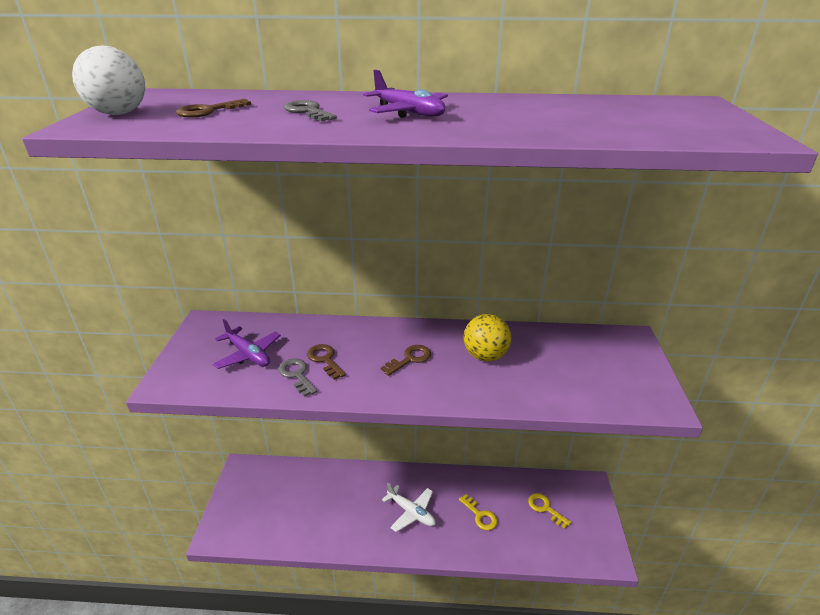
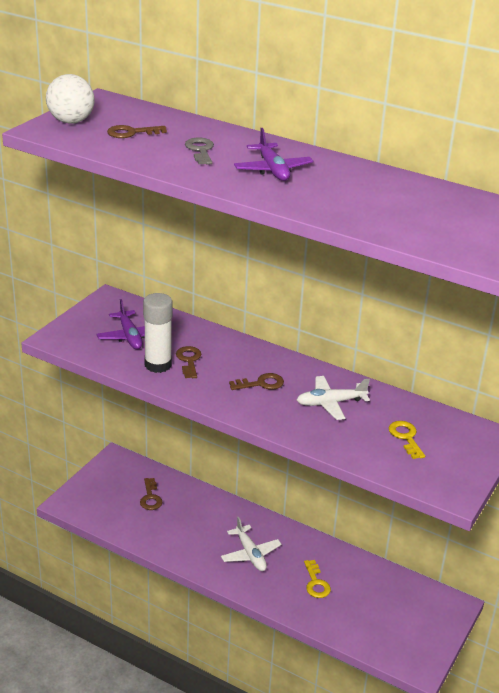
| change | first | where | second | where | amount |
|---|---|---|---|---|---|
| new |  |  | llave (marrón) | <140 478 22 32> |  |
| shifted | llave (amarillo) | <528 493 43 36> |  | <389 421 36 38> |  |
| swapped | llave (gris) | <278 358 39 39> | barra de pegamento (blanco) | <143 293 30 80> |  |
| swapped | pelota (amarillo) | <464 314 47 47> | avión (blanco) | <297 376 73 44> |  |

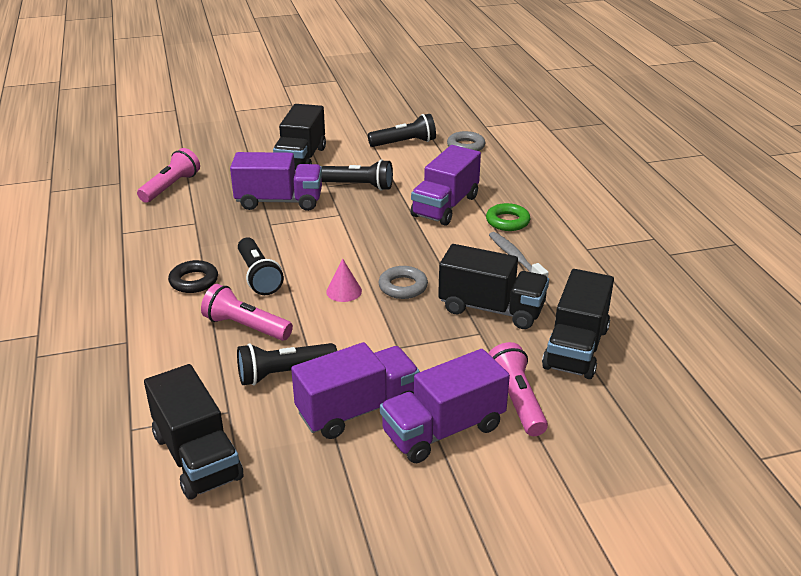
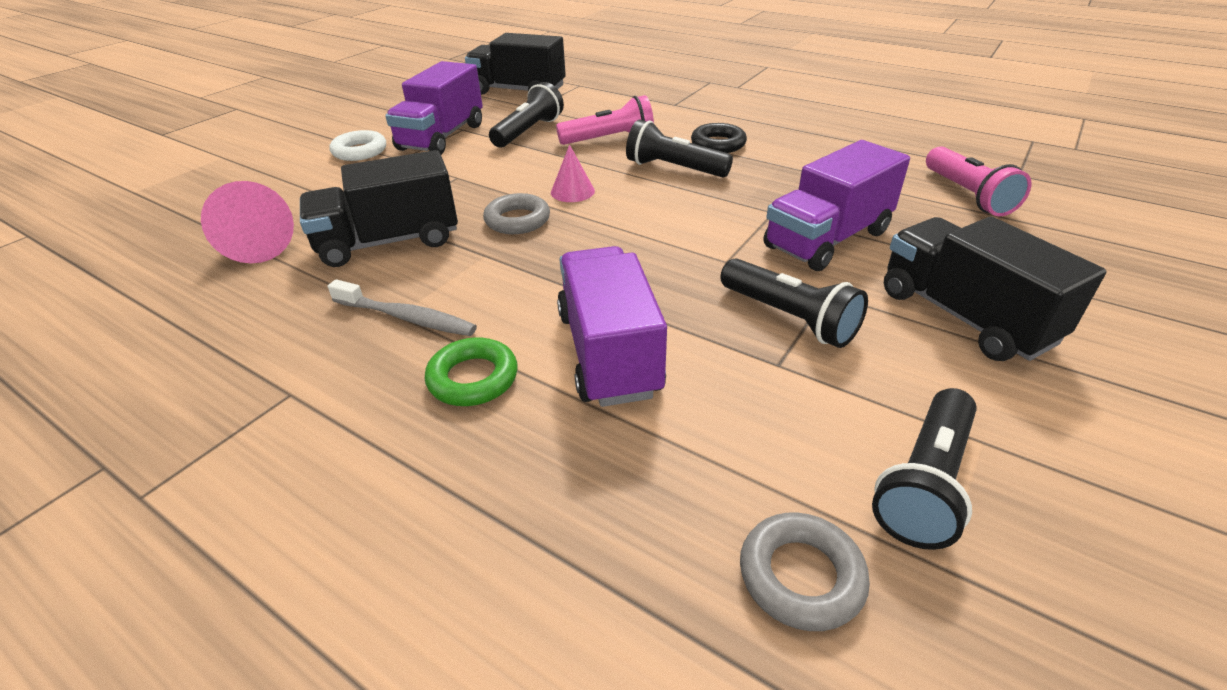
| change | first | where | second | where | amount |
|---|---|---|---|---|---|
| gone | lámpara de mano (rosa) | <488 342 60 94> |  |  |  |
| swapped | camión (morado) | <380 349 130 114> | anillo (blanco) | <329 130 57 31> |  |
| swapped | camión (negro) | <542 269 72 110> | cono (rosa) | <201 181 93 82> |  |
| rotated | lámpara de mano (negro) | <322 159 71 32> |  | <720 258 148 90> | 105 degrees counterclockwise |

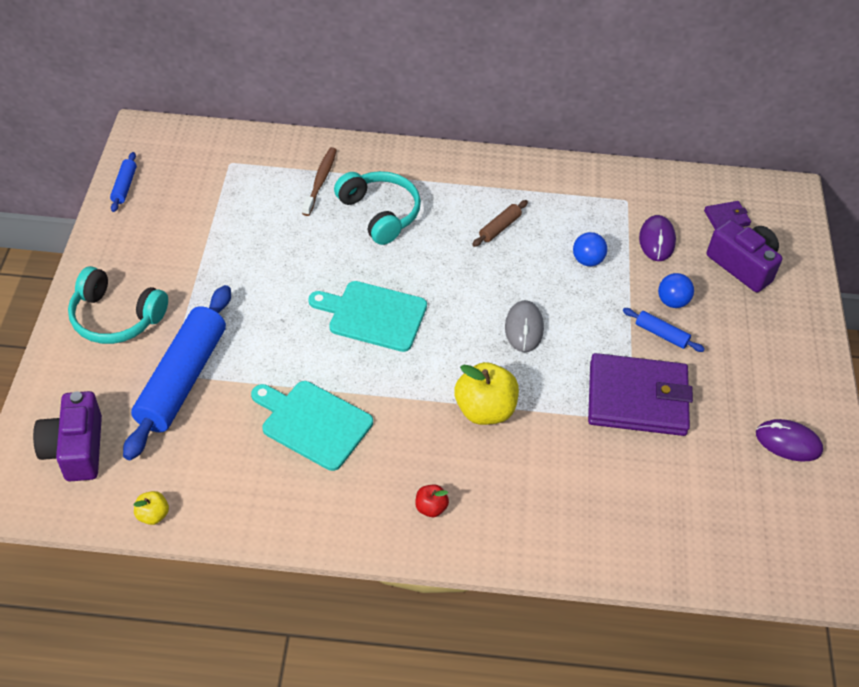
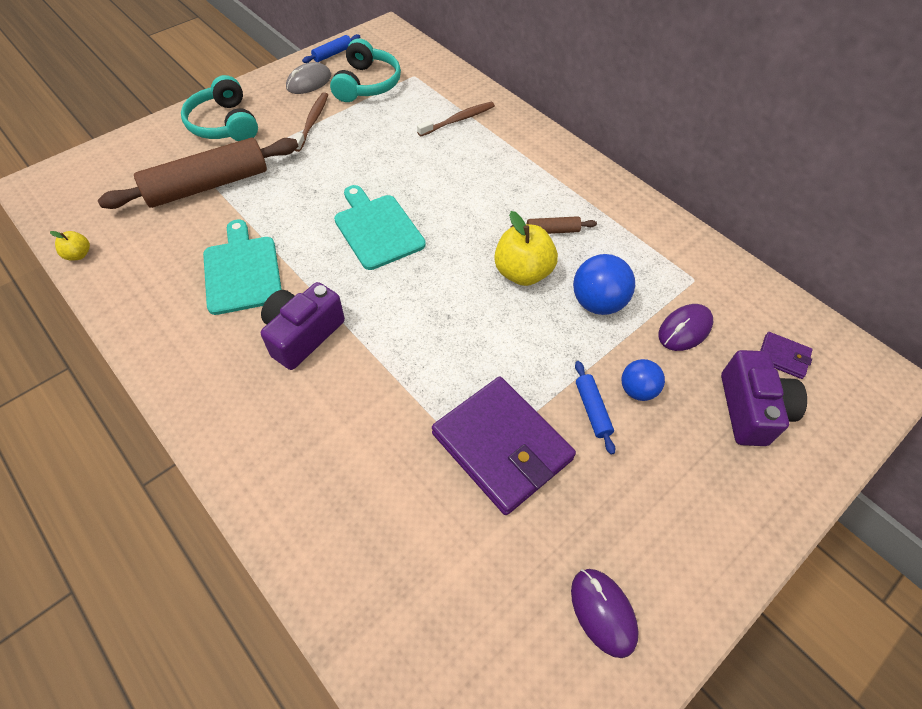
| change | first | where | second | where | amount |
|---|---|---|---|---|---|
| gone | manzana (rojo) | <415 484 34 33> |  |  |  |
| new |  |  | cepillo de dientes (marrón) | <294 93 34 59> |  |
| shifted | cámara (morado) | <33 391 69 90> |  | <261 282 84 88> |  |
| shifted | auriculares (turquesa) | <334 171 87 74> |  | <330 39 71 63> |  |
| shifted | manzana (amarillo) | <454 362 65 63> |  | <494 211 64 75> |  |
| shifted | ratón (gris) | <505 300 39 52> |  | <286 62 45 32> |  |
| repainted | rodillo (azul) | <123 285 108 175> | rodillo (marrón) | <98 138 200 71> |  |
| scaled | pelota (azul) | <573 232 34 34> |  | <573 254 62 61> | x1.57 |

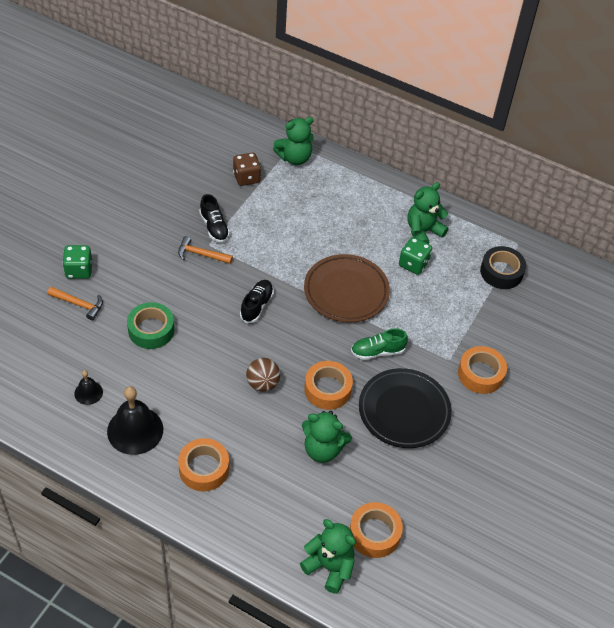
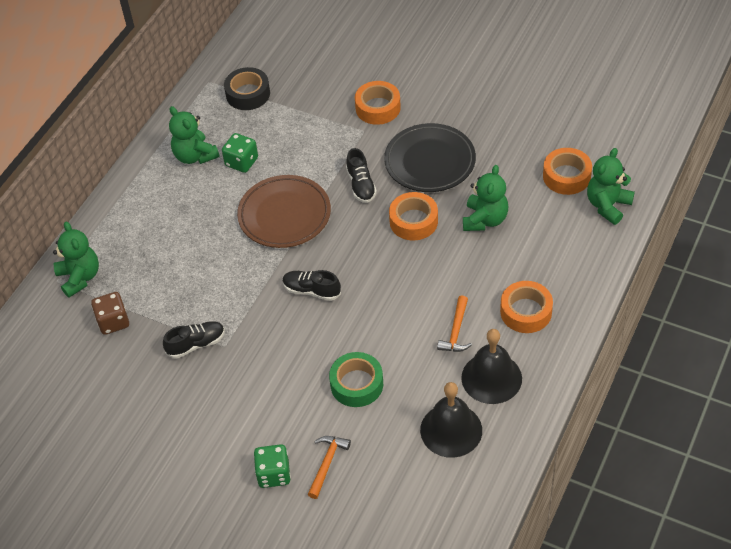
| change | first | where | second | where | amount |
|---|---|---|---|---|---|
| gone | pelota (marrón) | <246 358 34 34> |  |  |  |
| shifted | martillo (naranja) | <178 236 55 28> |  | <437 295 35 57> |  |
| repainted | zapato (verde) | <351 329 57 31> | zapato (negro) | <346 148 31 55> |  |
| scaled | campana (negro) | <74 370 29 35> |  | <420 382 62 76> | x1.94 |

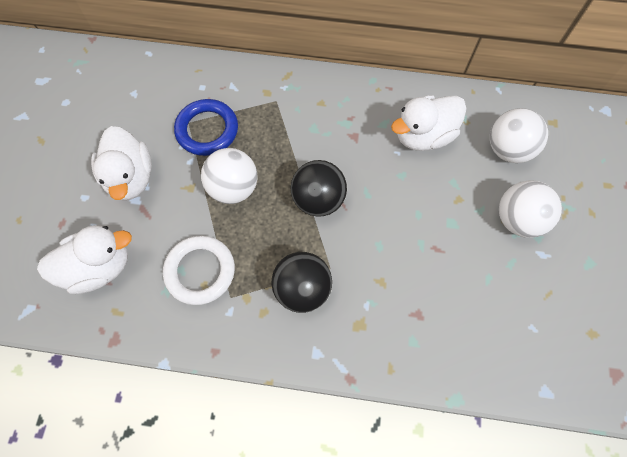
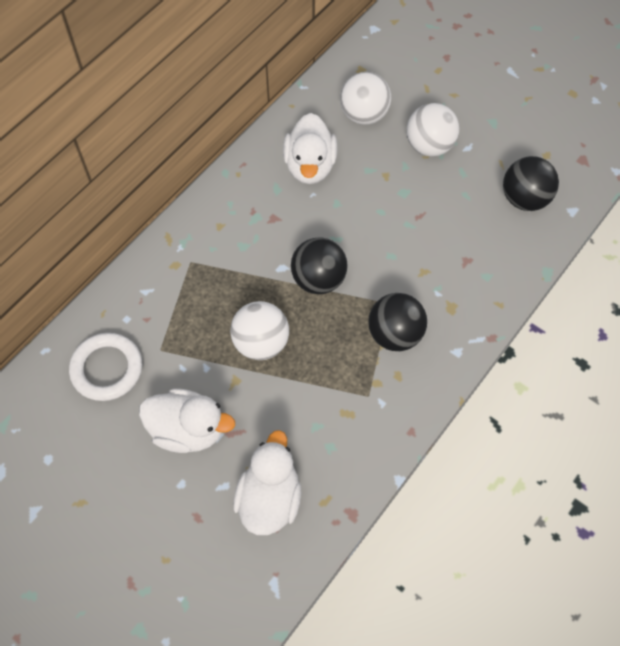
| change | first | where | second | where | amount |
|---|---|---|---|---|---|
| gone | anillo (azul) | <174 99 64 57> |  |  |  |
| new |  |  | pelota (negro) | <503 156 56 55> |  |
| shifted | anillo (blanco) | <163 236 72 69> |  | <69 333 73 68> |  |

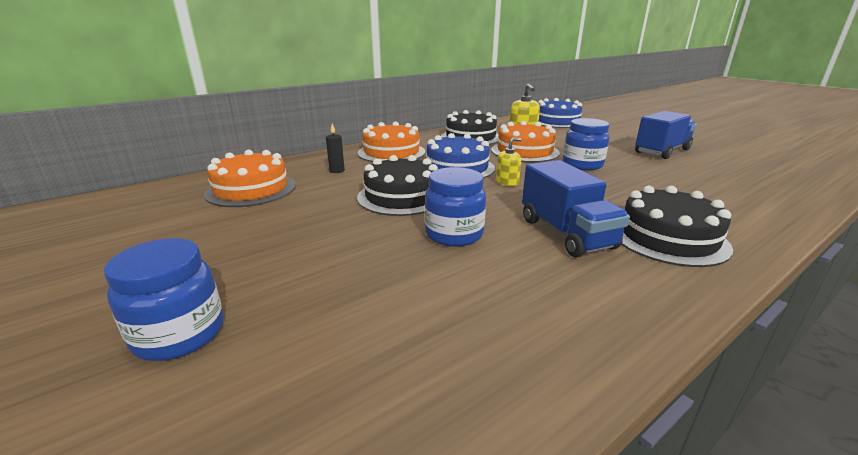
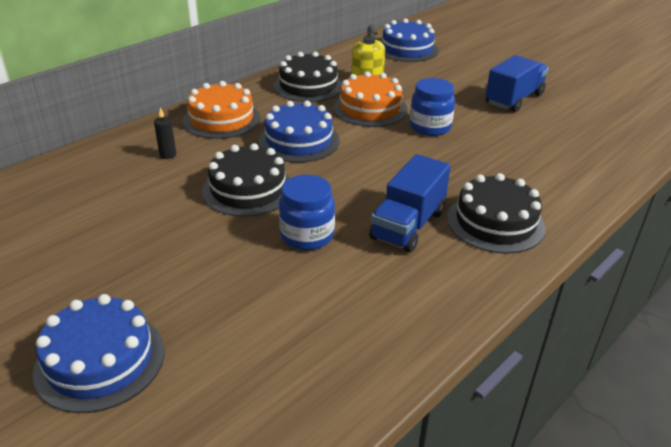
| change | first | where | second | where | amount |
|---|---|---|---|---|---|
| gone | tarta (naranja) | <204 150 92 57> |  |  |  |
| gone | dispensador de jabón (amarillo) | <496 138 25 48> |  |  |  |
| swapped | tarro (azul) | <104 238 119 123> | tarta (azul) | <33 294 131 119> |  |
| rotated | camión (azul) | <522 160 108 97> |  | <369 154 82 99> | 60 degrees clockwise |

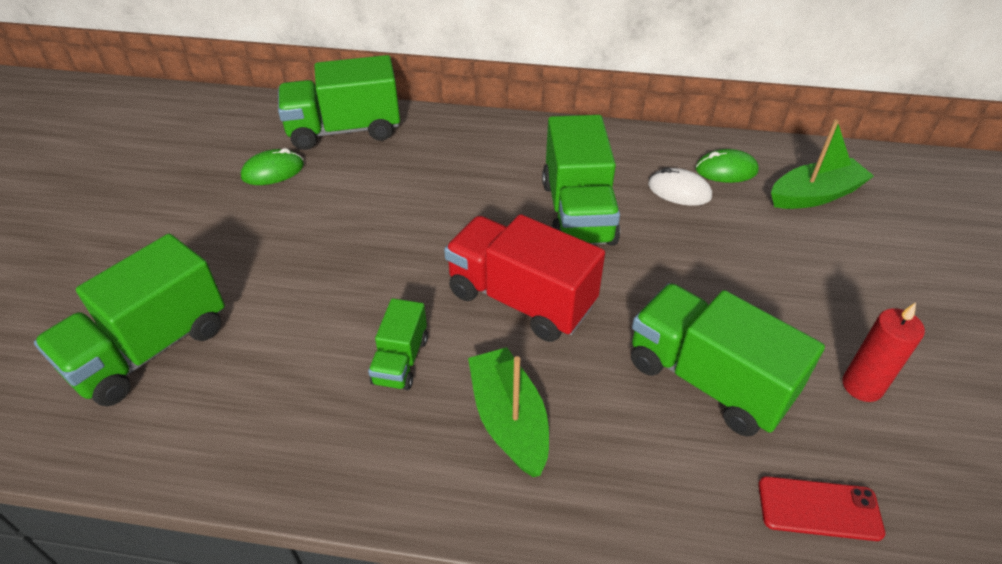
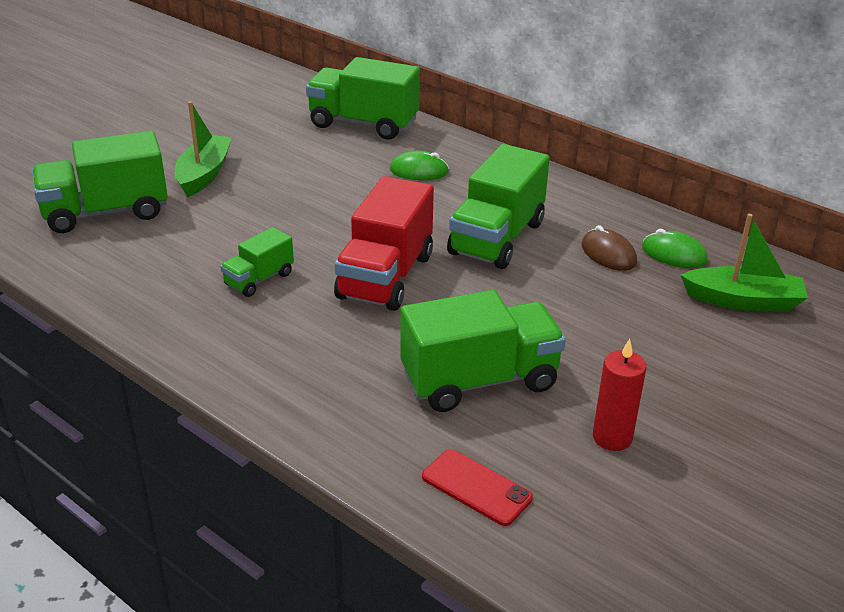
| change | first | where | second | where | amount |
|---|---|---|---|---|---|
| shifted | ratón (verde) | <241 148 63 37> |  | <390 151 59 29> |  |
| shifted | barco (verde) | <468 347 81 130> |  | <175 101 57 96> |  |
| repainted | ratón (blanco) | <648 167 64 39> | ratón (marrón) | <582 225 55 46> |  |
| rotated | camión (rojo) | <444 214 161 128> |  | <334 176 100 135> | 135 degrees counterclockwise |
| rotated | camión (verde) | <631 283 194 154> |  | <400 290 166 122> | 90 degrees clockwise |

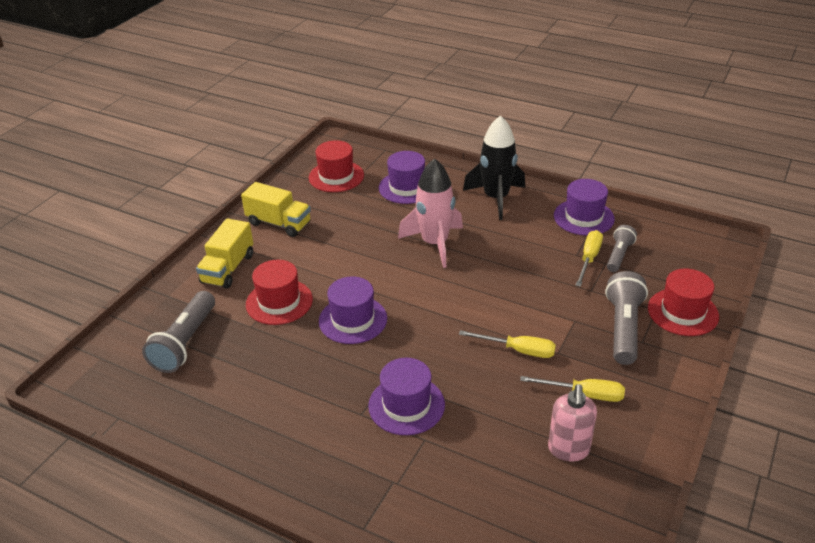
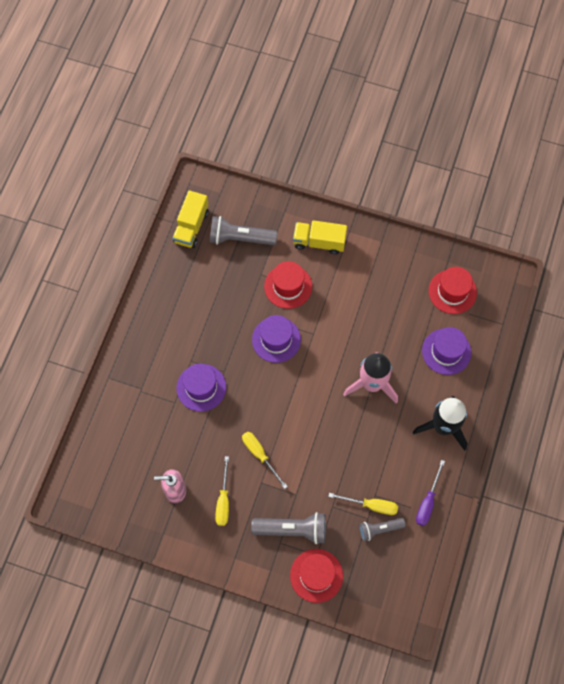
| change | first | where | second | where | amount |
|---|---|---|---|---|---|
| shifted | camión (amarillo) | <241 182 70 55> |  | <173 190 36 58> |  |
| swapped | sombrero (morado) | <554 179 61 57> | destornillador (morado) | <416 460 29 66> |  |
| rotated | destornillador (amarillo) | <459 330 97 28> |  | <242 432 46 57> | 135 degrees clockwise |
| rotated | lámpara de mano (gris) | <607 225 30 47> |  | <359 518 47 23> | 150 degrees clockwise |

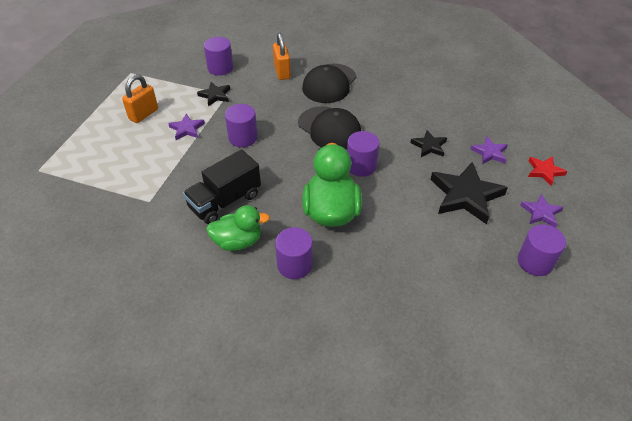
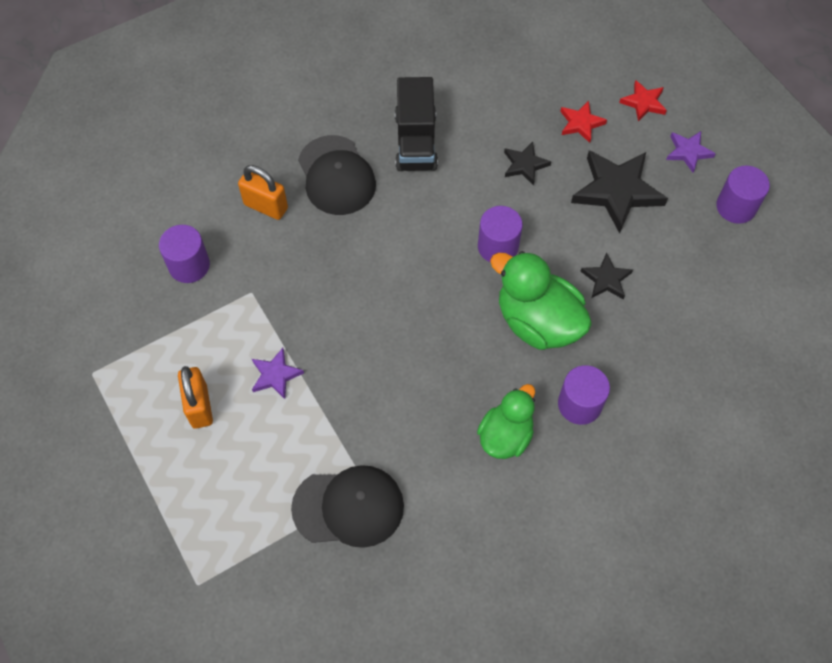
| change | first | where | second | where | amount |
|---|---|---|---|---|---|
| gone | cilindro (morado) | <225 104 33 43> |  |  |  |
| shifted | camión (negro) | <183 149 78 75> |  | <395 77 43 94> |  |
| shifted | estrella (negro) | <197 82 33 24> |  | <580 253 53 46> |  |
| shifted | gorra (negro) | <298 106 63 43> |  | <291 465 113 83> |  |
| repainted | estrella (morado) | <470 136 38 28> | estrella (rojo) | <560 101 47 42> |  |

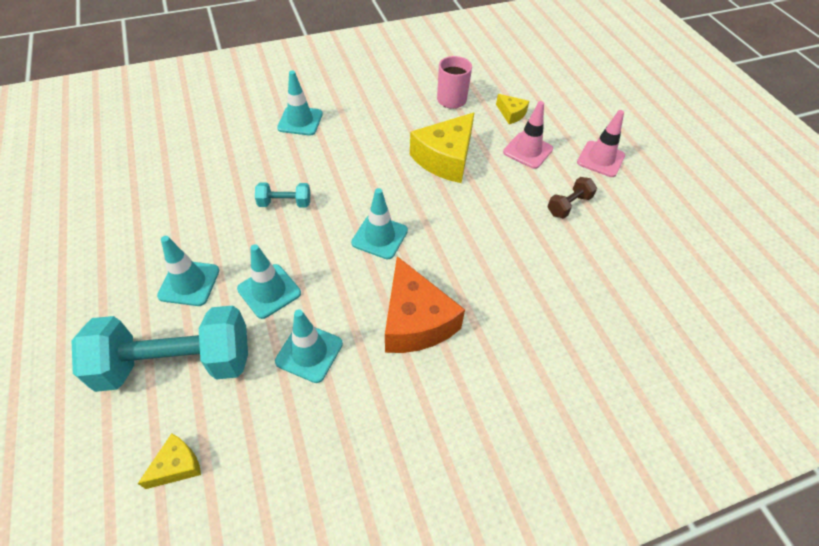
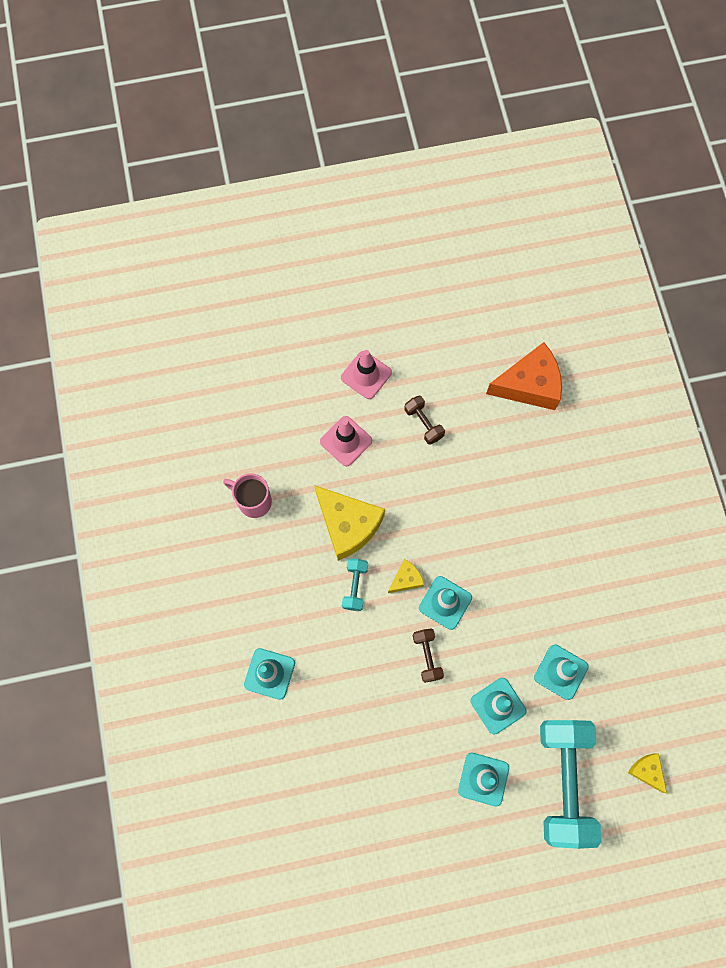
| change | first | where | second | where | amount |
|---|---|---|---|---|---|
| new |  |  | mancuerna (marrón) | <413 628 31 55> |  |
| shifted | mancuerna (turquesa) | <255 183 55 25> |  | <342 559 26 52> |  |
| shifted | queso (naranja) | <385 256 80 97> |  | <486 342 76 68> |  |
| shifted | queso (amarillo) | <496 94 33 30> |  | <388 559 36 34> |  |

